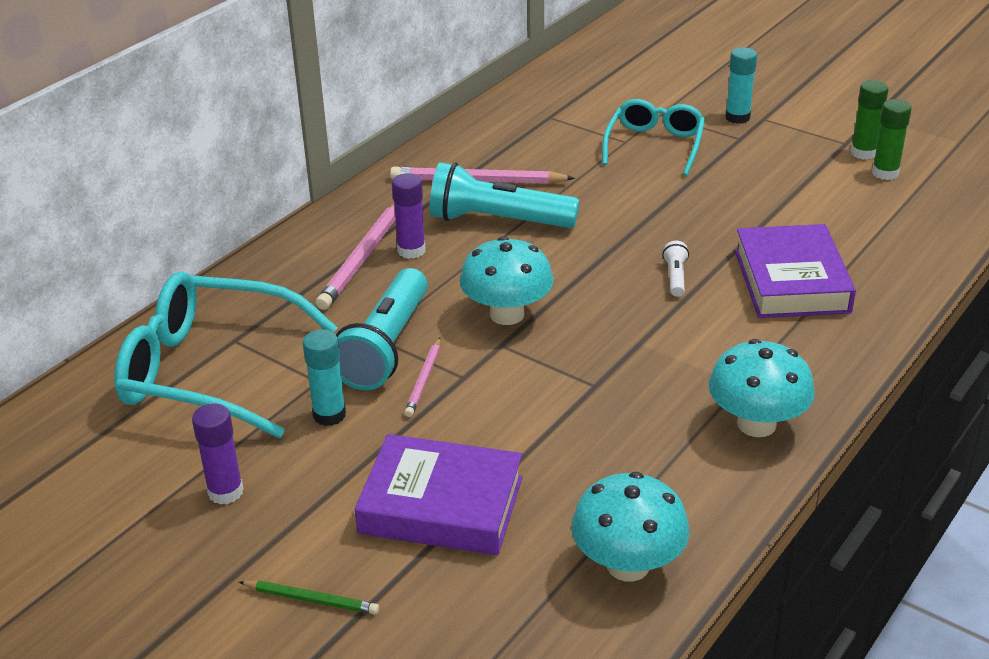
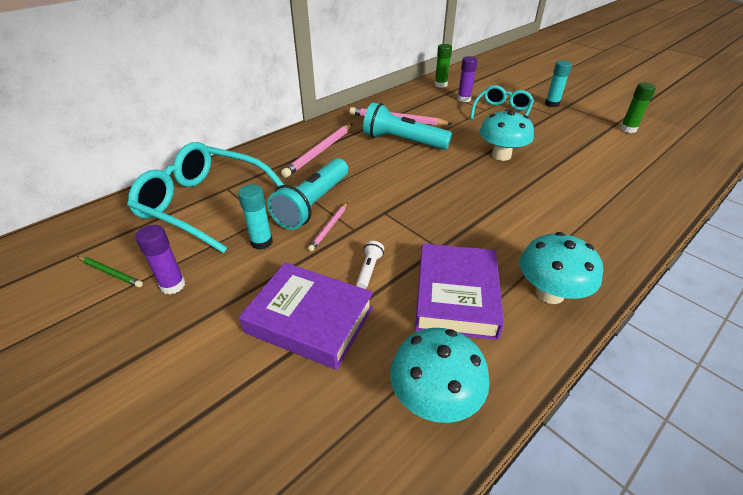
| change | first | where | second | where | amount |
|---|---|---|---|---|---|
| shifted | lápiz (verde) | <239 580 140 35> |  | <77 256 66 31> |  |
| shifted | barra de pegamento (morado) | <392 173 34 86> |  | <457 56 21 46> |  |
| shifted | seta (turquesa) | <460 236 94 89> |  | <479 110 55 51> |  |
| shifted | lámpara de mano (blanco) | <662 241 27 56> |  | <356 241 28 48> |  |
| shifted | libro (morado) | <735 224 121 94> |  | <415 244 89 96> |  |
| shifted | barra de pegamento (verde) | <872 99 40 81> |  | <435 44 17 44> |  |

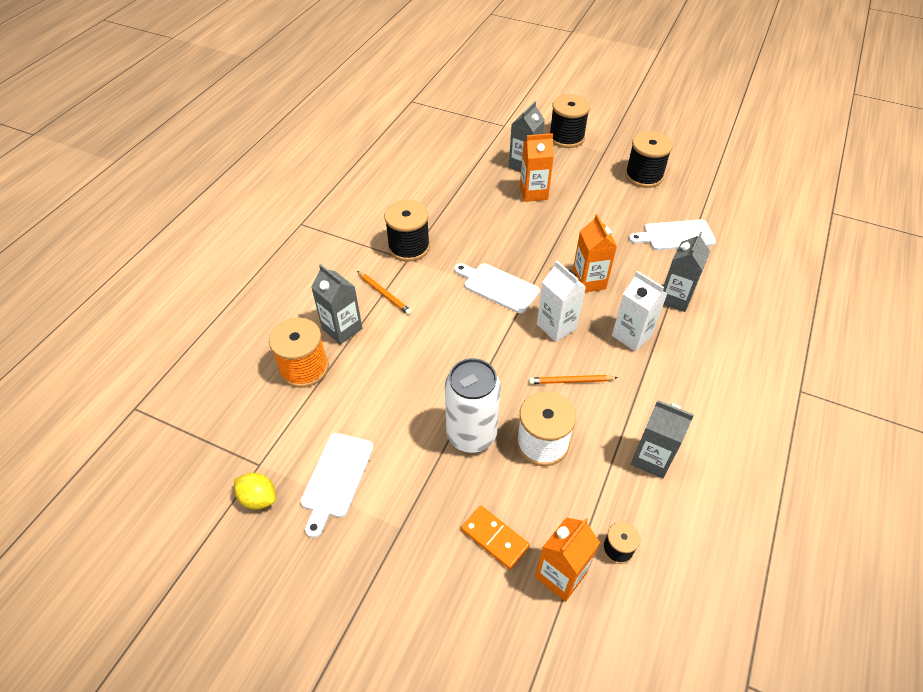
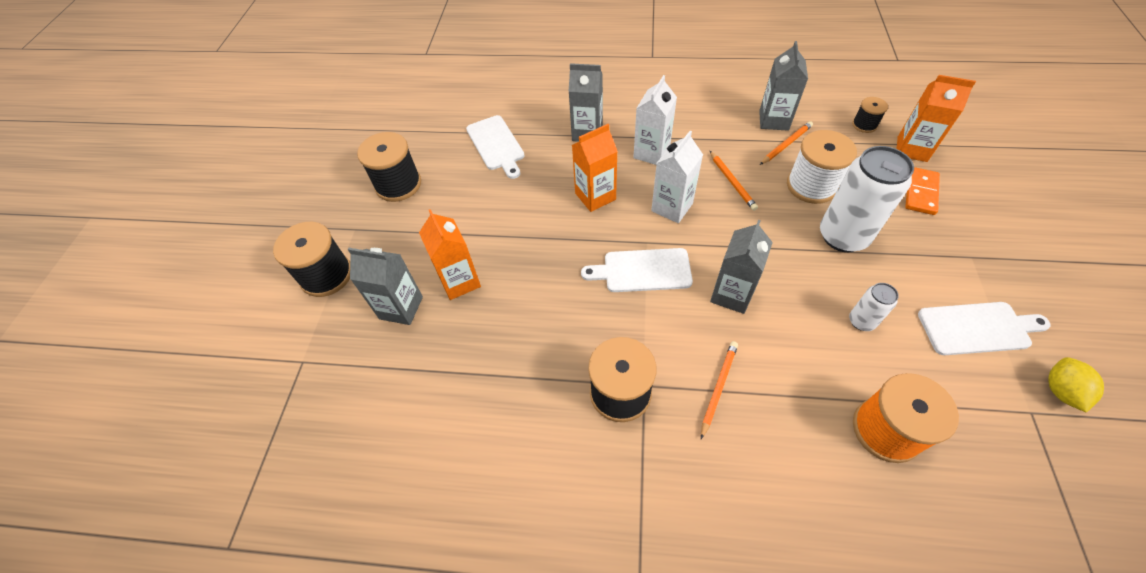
| change | first | where | second | where | amount |
|---|---|---|---|---|---|
| new |  |  | lápiz (naranja) | <760 121 53 44> |  |
| new |  |  | lata (blanco) | <849 283 50 48> |  |
| shifted | cartón de leche (gris) | <311 264 51 81> |  | <710 220 63 94> |  |
| rotated | tabla de cortar (blanco) | <454 263 86 50> |  | <581 248 112 44> | 75 degrees clockwise |

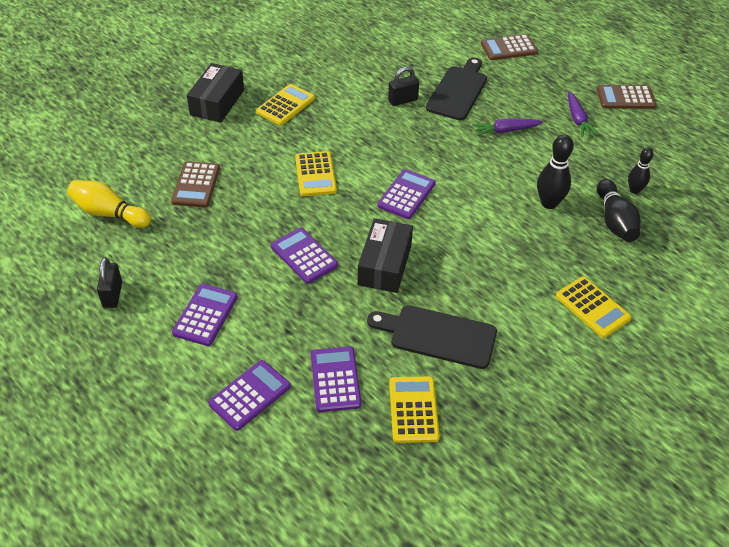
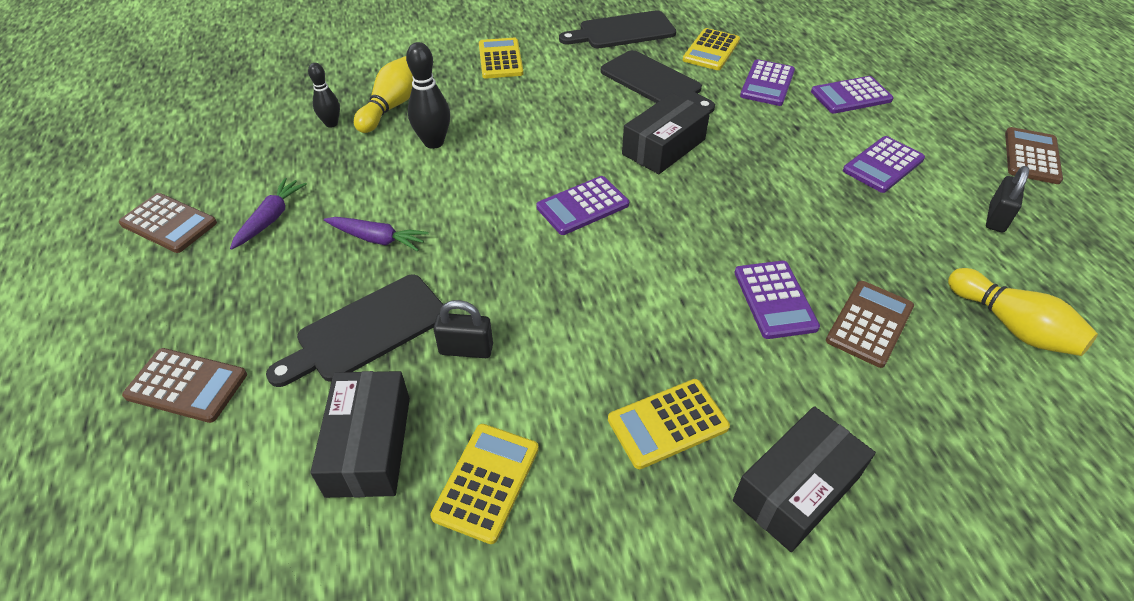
| change | first | where | second | where | amount |
|---|---|---|---|---|---|
| new |  |  | caja (negro) | <310 371 100 127> |  |
| new |  |  | tabla de cortar (negro) | <559 11 117 37> |  |
| new |  |  | calculadora (marrón) | <1005 127 58 57> |  |
| shifted | calculadora (morado) | <271 228 67 56> |  | <734 261 86 78> |  |
| shifted | calculadora (amarillo) | <295 151 42 45> |  | <430 424 109 120> |  |
| repainted | bolo (negro) | <597 179 43 63> | bolo (amarillo) | <354 56 59 77> |  |

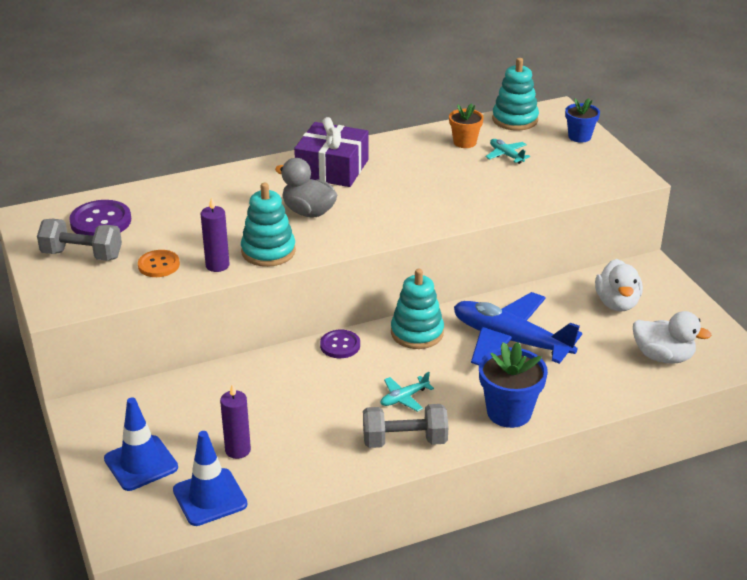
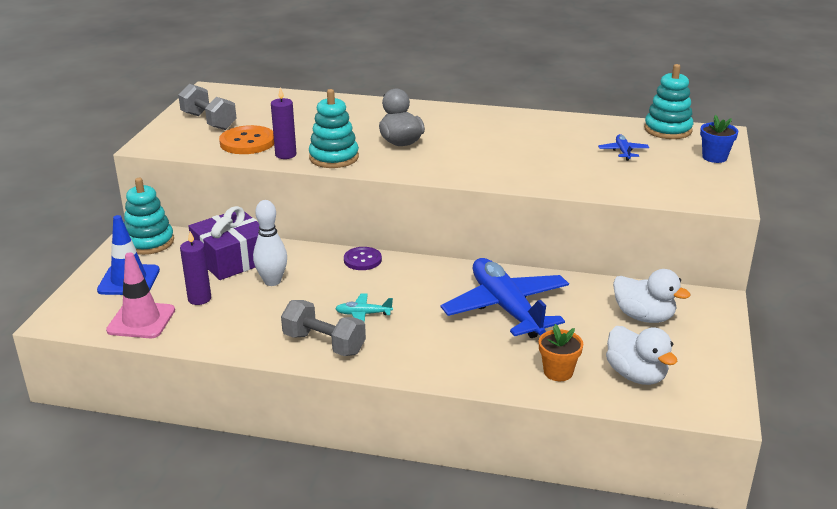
| change | first | where | second | where | amount |
|---|---|---|---|---|---|
| gone | botón (morado) | <69 200 62 36> |  |  |  |
| gone | maceta (azul) | <479 342 69 86> |  |  |  |
| new |  |  | bolo (blanco) | <253 200 34 86> |  |
| shifted | regalo (morado) | <294 117 75 70> |  | <189 206 71 74> |  |
| shifted | juguete apilable (turquesa) | <391 269 53 80> |  | <124 178 50 77> |  |
| shifted | maceta (naranja) | <449 103 35 45> |  | <539 324 44 57> |  |
| repainted | cono de tráfico (azul) | <173 431 74 95> | cono de tráfico (rosa) | <106 252 69 86> |  |
| repainted | avión (turquesa) | <486 139 44 25> | avión (azul) | <598 134 51 27> |  |
| rotated | pato (blanco) | <595 259 48 53> |  | <613 269 78 54> | 90 degrees counterclockwise |
| scaled | botón (naranja) | <138 250 42 27> |  | <219 125 55 29> | x1.53 |

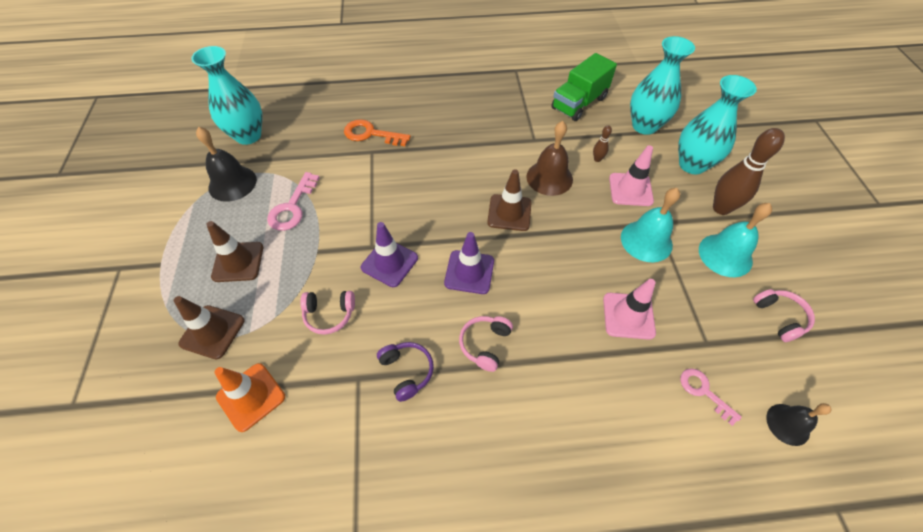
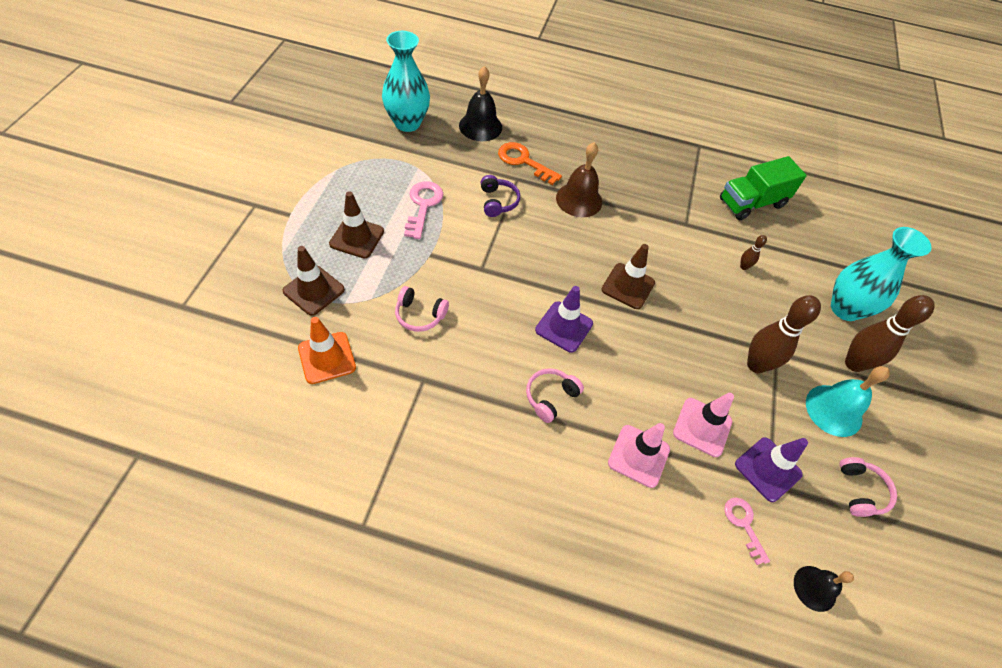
| change | first | where | second | where | amount |
|---|---|---|---|---|---|
| gone | florero (turquesa) | <630 36 65 99> |  |  |  |
| shifted | campana (negro) | <196 127 61 75> |  | <459 66 43 75> |  |
| shifted | cono de tráfico (morado) | <361 222 57 65> |  | <735 437 73 65> |  |
| shifted | auriculares (morado) | <377 342 57 60> |  | <481 175 39 42> |  |
| shifted | campana (marrón) | <526 121 47 75> |  | <556 142 46 75> |  |
| shifted | cono de tráfico (rosa) | <609 145 45 61> |  | <608 423 62 65> |  |
| swapped | campana (turquesa) | <621 188 59 74> | bolo (marrón) | <747 295 74 78> |  |
| rotated | llave (rosa) | <267 172 53 59> |  | <404 181 39 58> | 150 degrees clockwise |

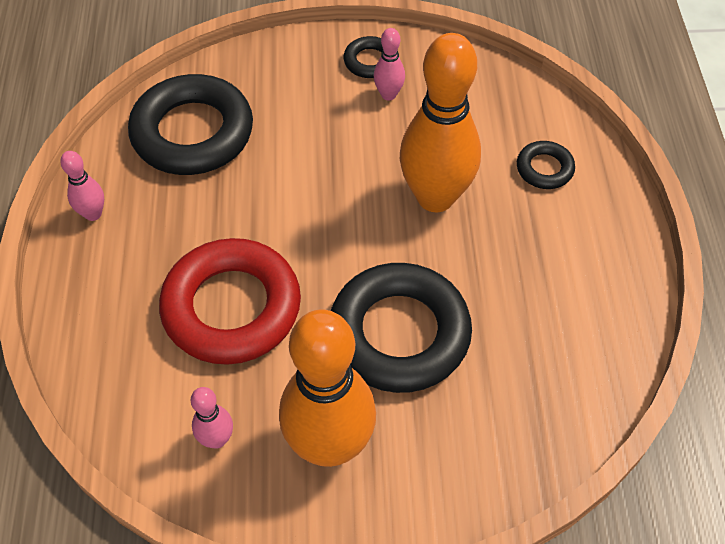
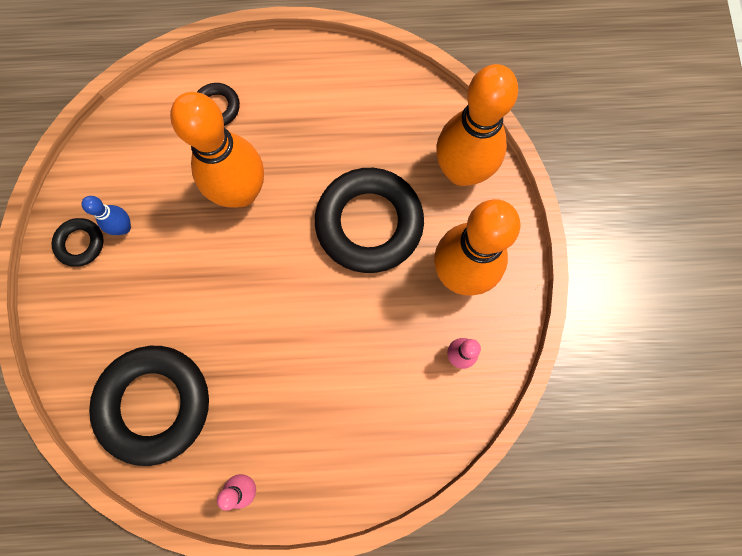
| change | first | where | second | where | amount |
|---|---|---|---|---|---|
| gone | anillo (rojo) | <159 238 142 127> |  |  |  |
| new |  |  | bolo (naranja) | <436 64 82 122> |  |
| repainted | bolo (rosa) | <374 28 31 72> | bolo (azul) | <82 196 49 39> |  |

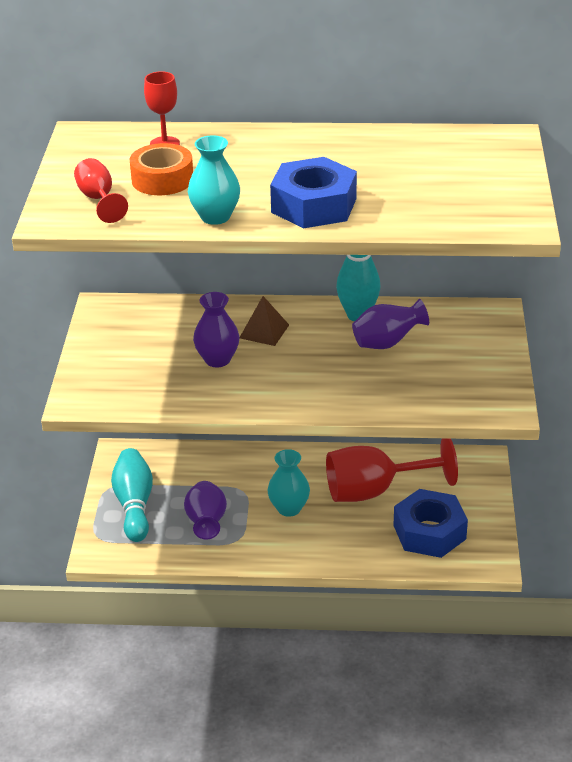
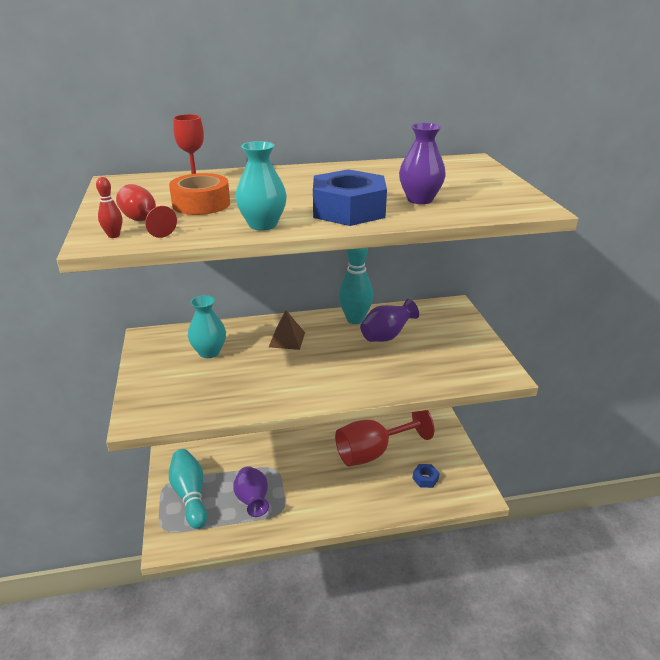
| change | first | where | second | where | amount |
|---|---|---|---|---|---|
| new |  |  | bolo (rojo) | <96 177 26 61> |  |
| shifted | florero (morado) | <193 292 46 75> |  | <399 123 47 81> |  |
| shifted | florero (turquesa) | <268 449 42 68> |  | <188 295 38 63> |  |
| scaled | tuerca (azul) | <393 489 75 69> |  | <412 464 27 24> | x0.46 |

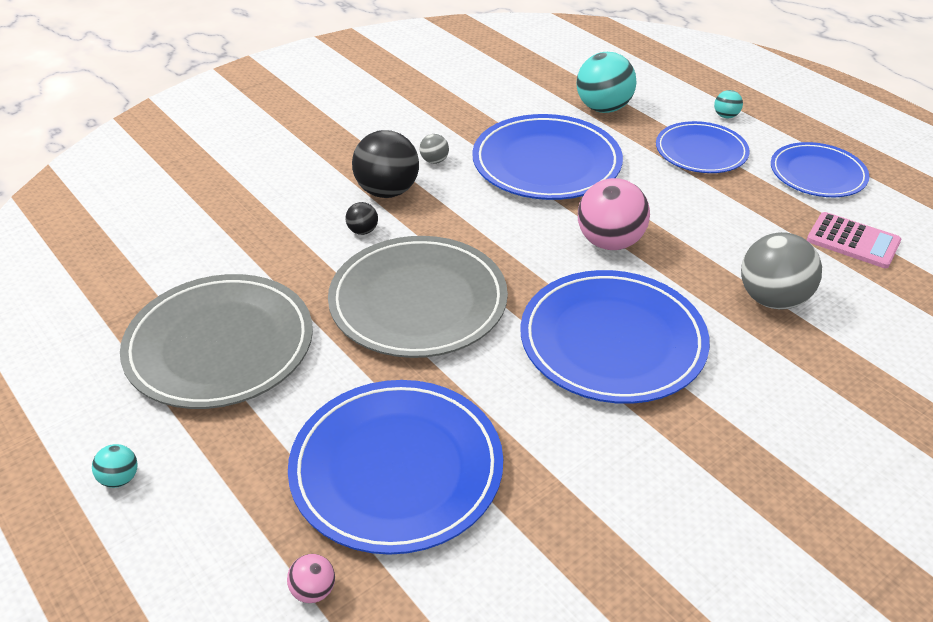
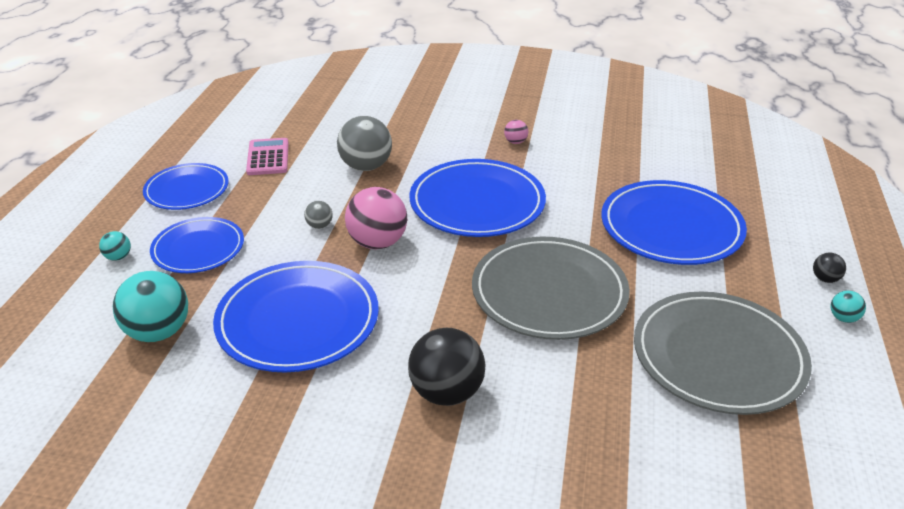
| change | first | where | second | where | amount |
|---|---|---|---|---|---|
| shifted | pelota (rosa) | <287 554 48 49> |  | <504 120 24 24> |  |
| shifted | pelota (negro) | <346 202 32 33> |  | <813 253 33 30> |  |
| shifted | pelota (gris) | <420 134 29 30> |  | <304 201 29 28> |  |

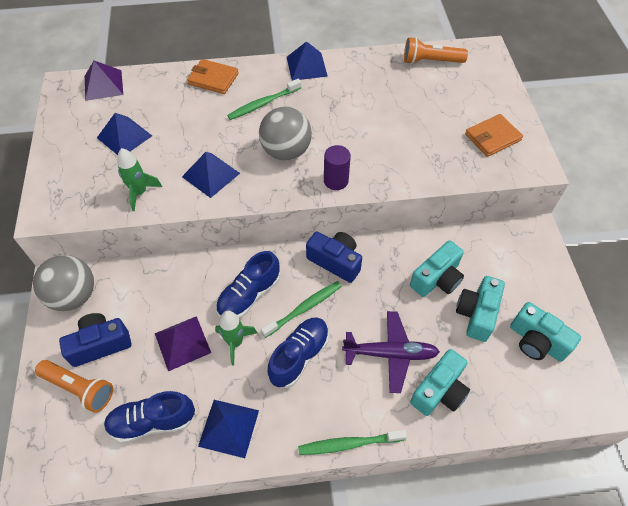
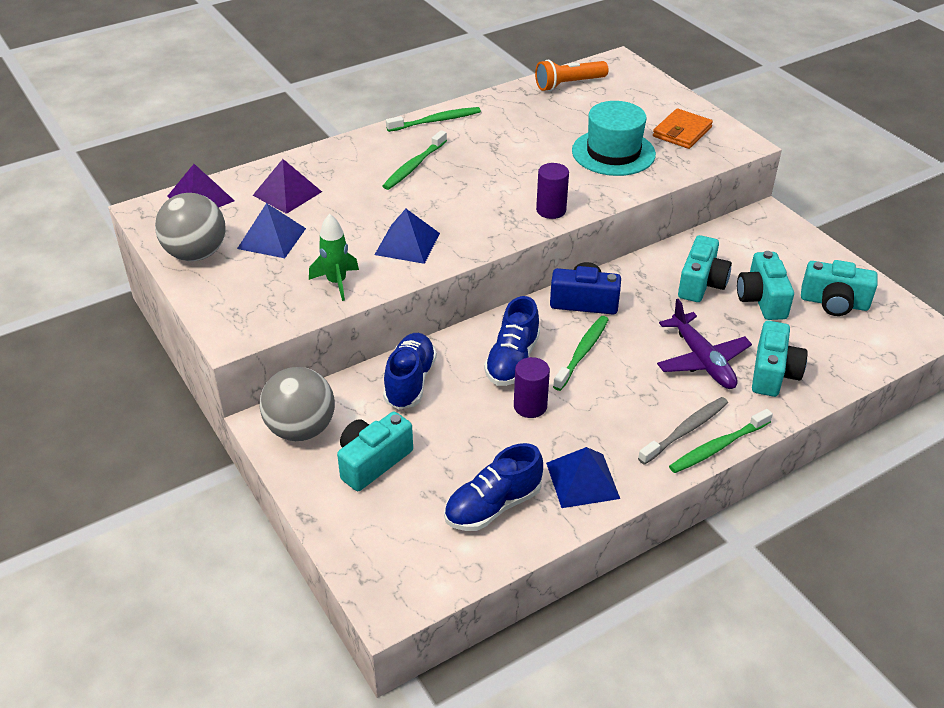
| change | first | where | second | where | amount |
|---|---|---|---|---|---|
| gone | lámpara de mano (naranja) | <35 360 78 53> |  |  |  |
| gone | cartera (naranja) | <187 59 52 35> |  |  |  |
| new |  |  | sombrero (turquesa) | <572 101 84 75> |  |
| new |  |  | cepillo de dientes (gris) | <638 397 90 68> |  |
| shifted | pirámide (morado) | <155 316 56 55> |  | <253 159 69 55> |  |
| shifted | pelota (gris) | <259 107 53 54> |  | <155 193 70 68> |  |
| shifted | zapato (azul) | <268 317 61 71> |  | <383 333 54 77> |  |
| swapped | cohete (verde) | <215 311 42 55> | cilindro (morado) | <514 357 36 61> |  |
| swapped | pirámide (azul) | <287 41 41 40> | cepillo de dientes (verde) | <386 107 95 25> |  |
| repainted | cámara (azul) | <59 313 72 54> | cámara (turquesa) | <337 412 76 79> |  |
| rotated | avión (morado) | <342 311 98 82> |  | <657 299 95 90> | 90 degrees clockwise |

